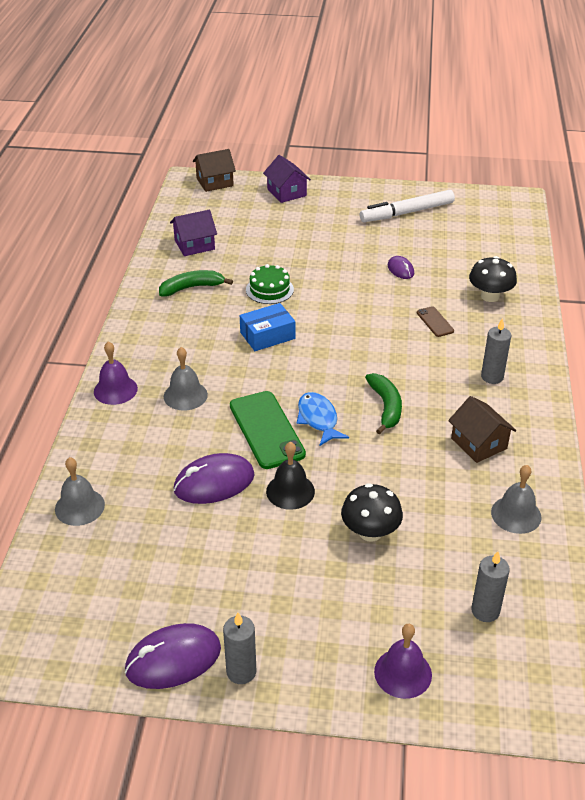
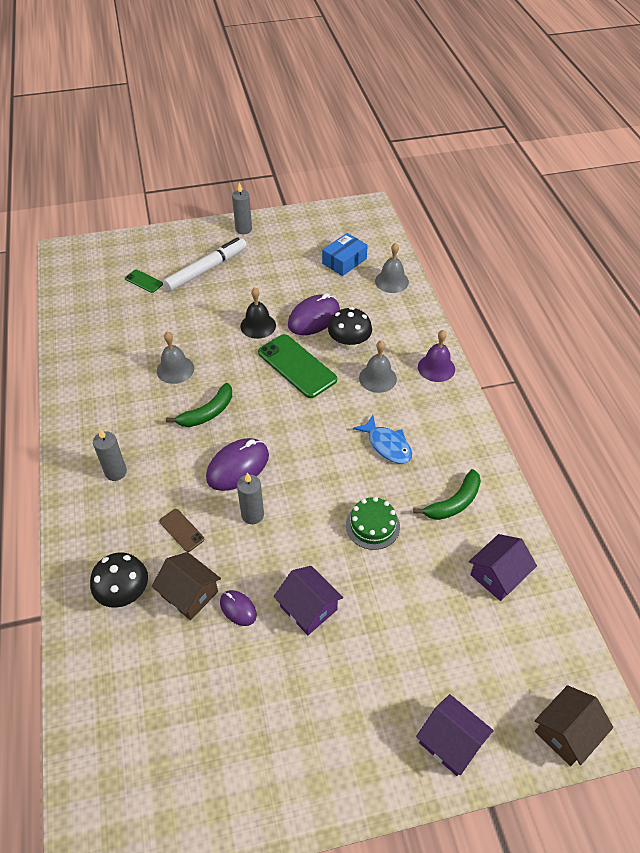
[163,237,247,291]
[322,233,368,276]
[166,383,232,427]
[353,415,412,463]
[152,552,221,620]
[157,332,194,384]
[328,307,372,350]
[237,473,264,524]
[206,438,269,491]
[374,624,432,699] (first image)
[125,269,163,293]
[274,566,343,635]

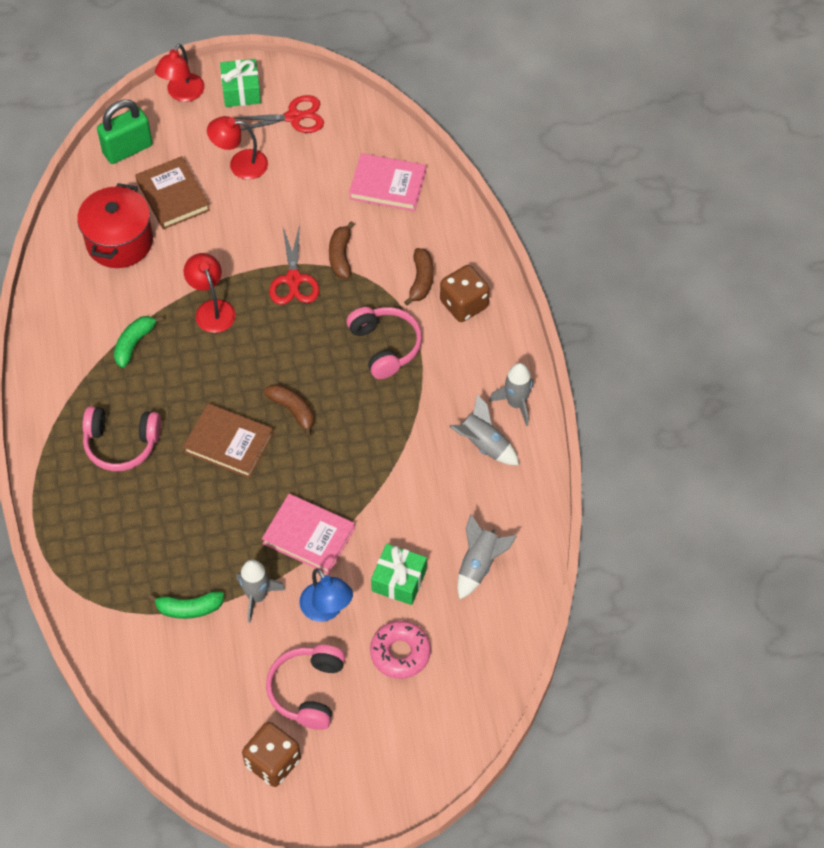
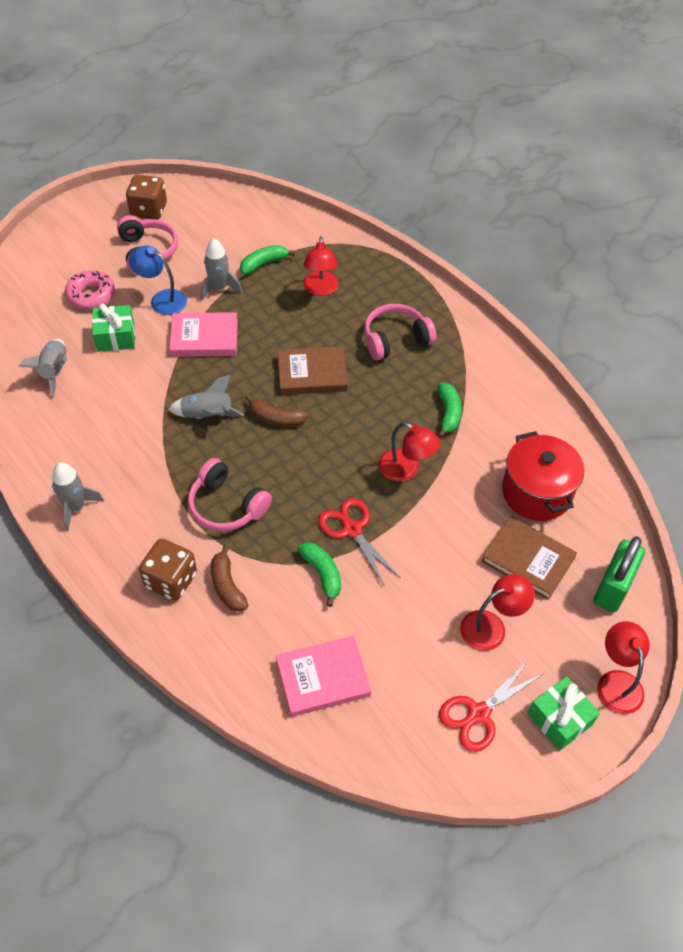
[297,542,341,607]
[168,375,244,419]
[303,236,339,296]

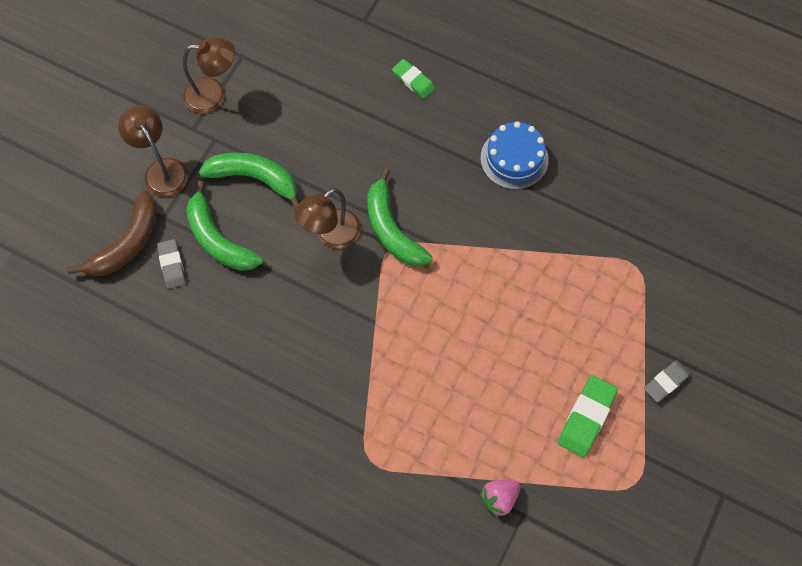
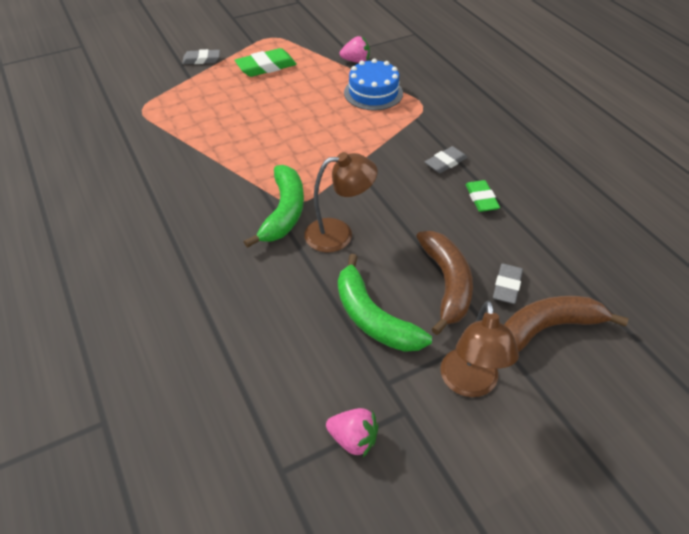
[326,408,378,457]
[465,180,500,212]
[344,59,403,111]
[416,231,473,335]
[425,146,467,173]

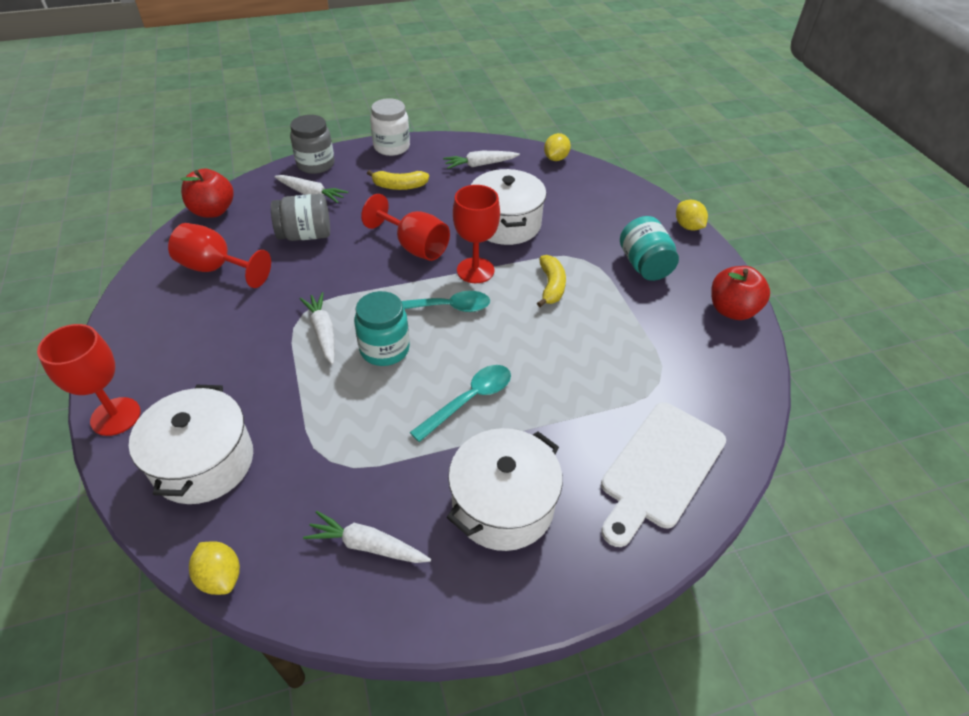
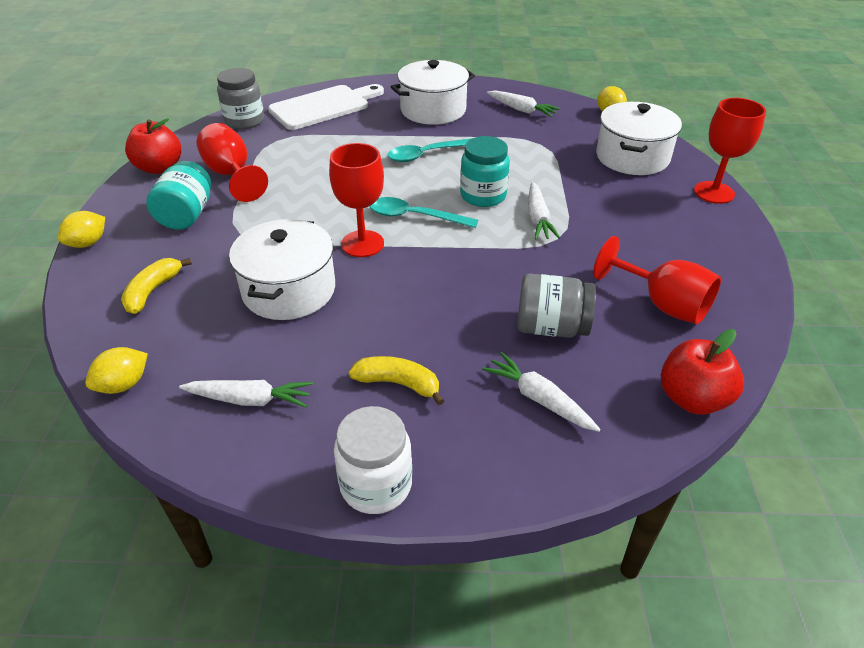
[217,68,264,129]
[197,123,268,202]
[58,211,105,248]
[121,258,192,314]

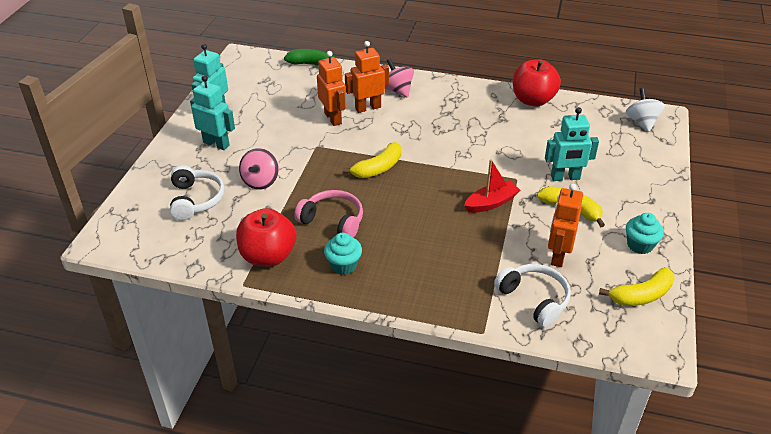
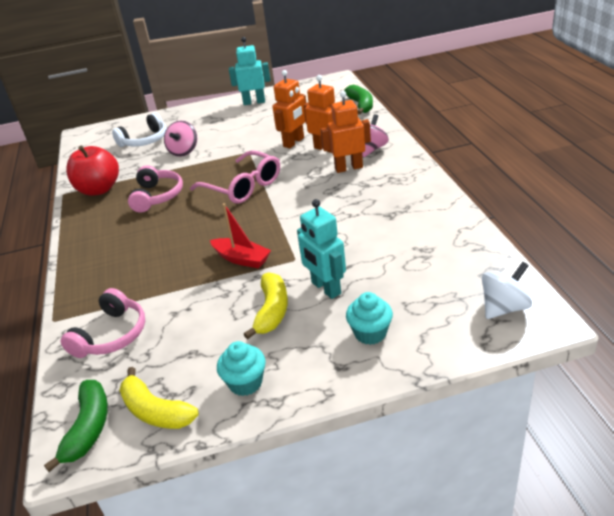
[513,59,561,106] (first image)
[190,75,235,150] (first image)
[190,150,280,204]
[164,120,197,157]
[321,91,371,173]
[346,292,393,345]
[61,288,145,358]
[44,380,108,472]

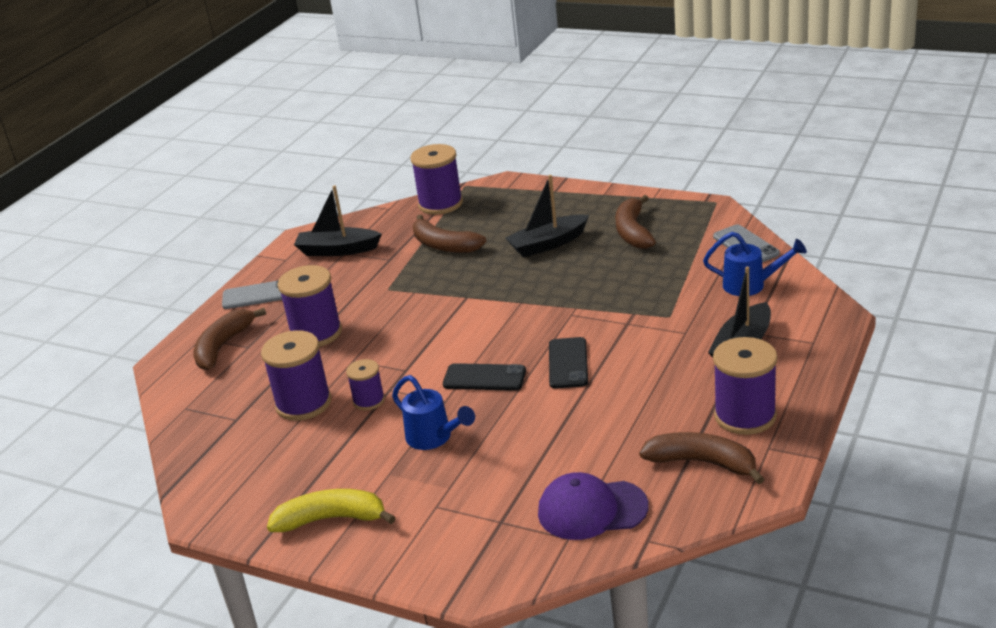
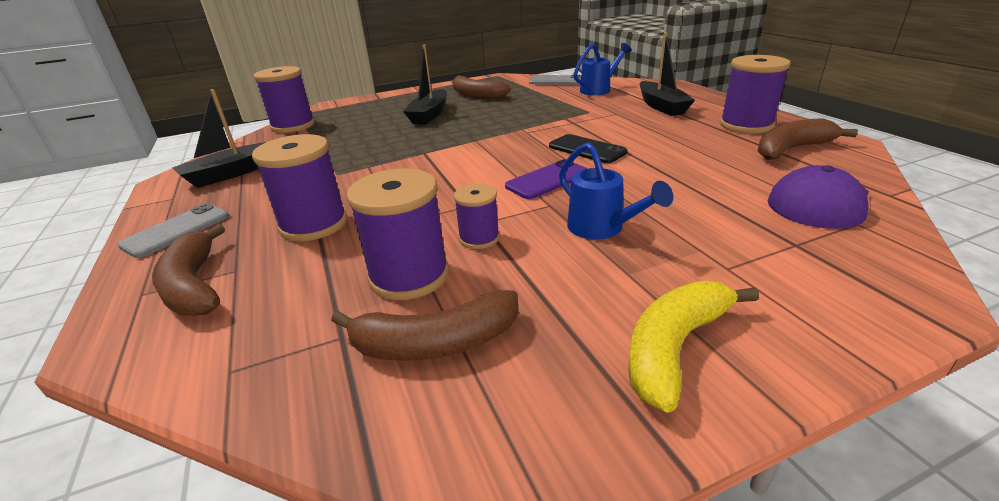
[331,290,519,361]
[505,159,588,199]
[559,142,673,240]

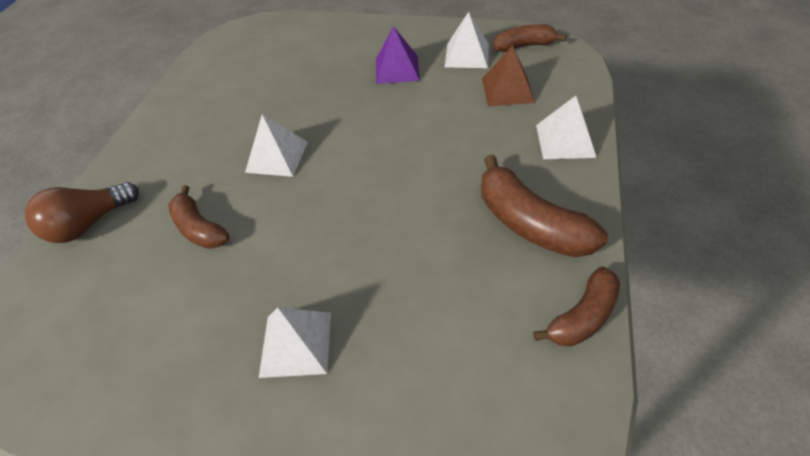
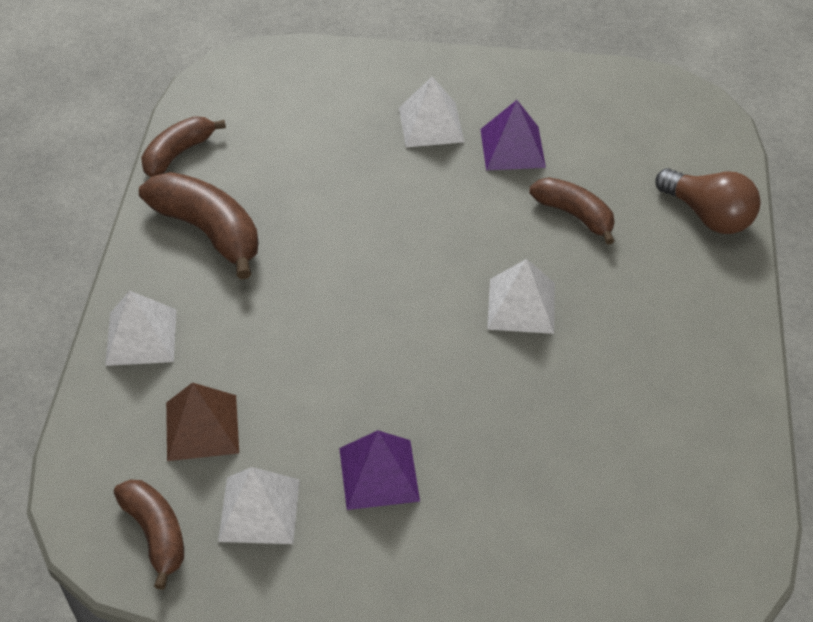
[114,479,184,590]
[655,168,761,234]
[480,100,546,170]

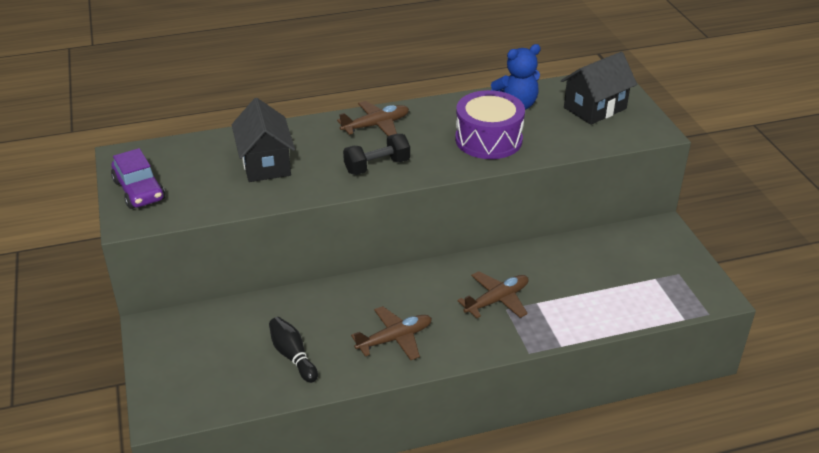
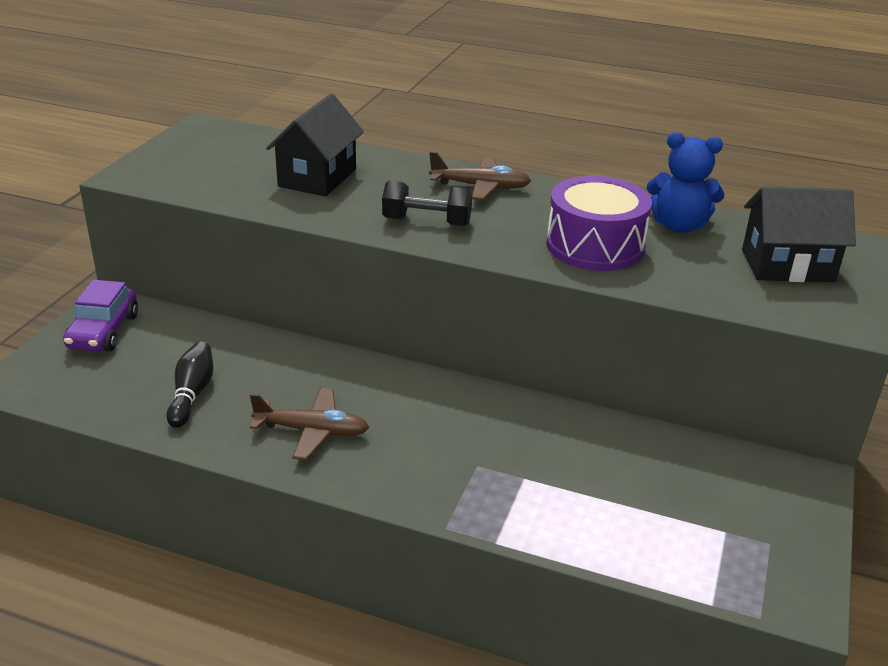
[63,280,138,351]
[457,271,528,318] (first image)

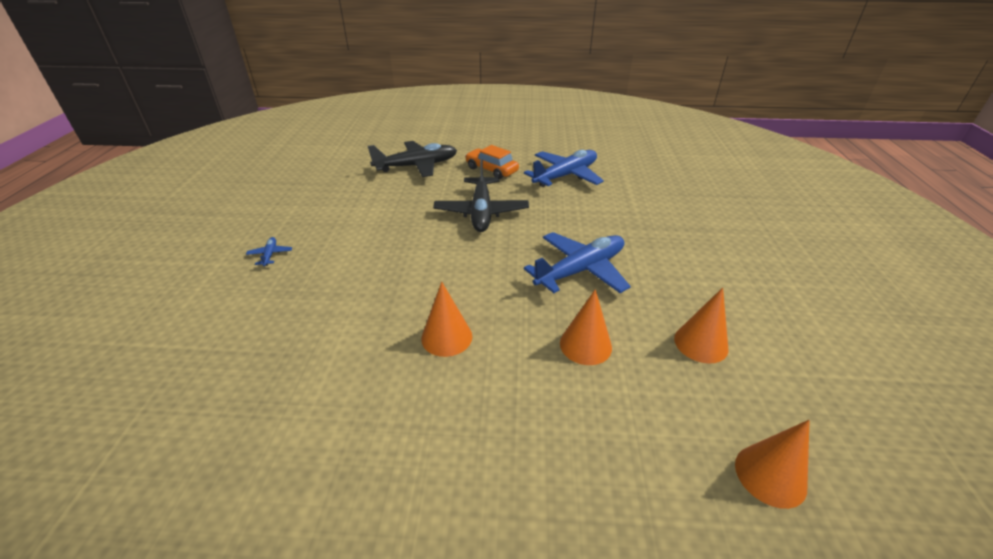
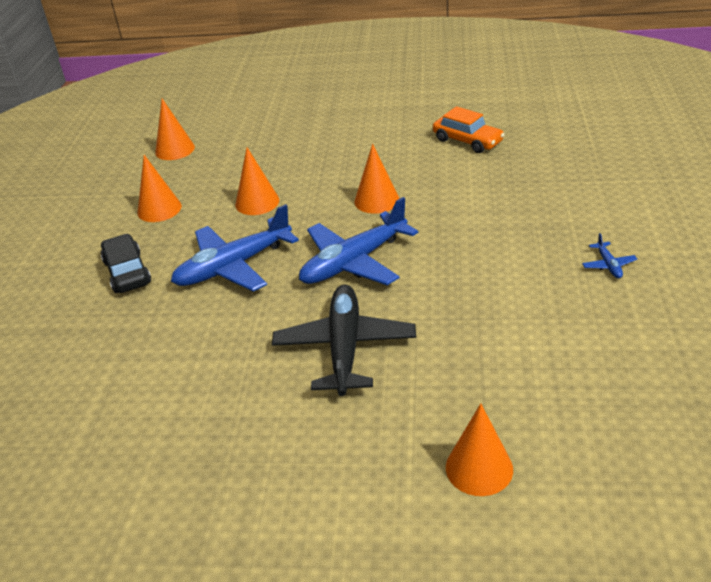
[446,403,513,496]
[433,106,505,153]
[299,197,418,285]
[101,234,151,293]

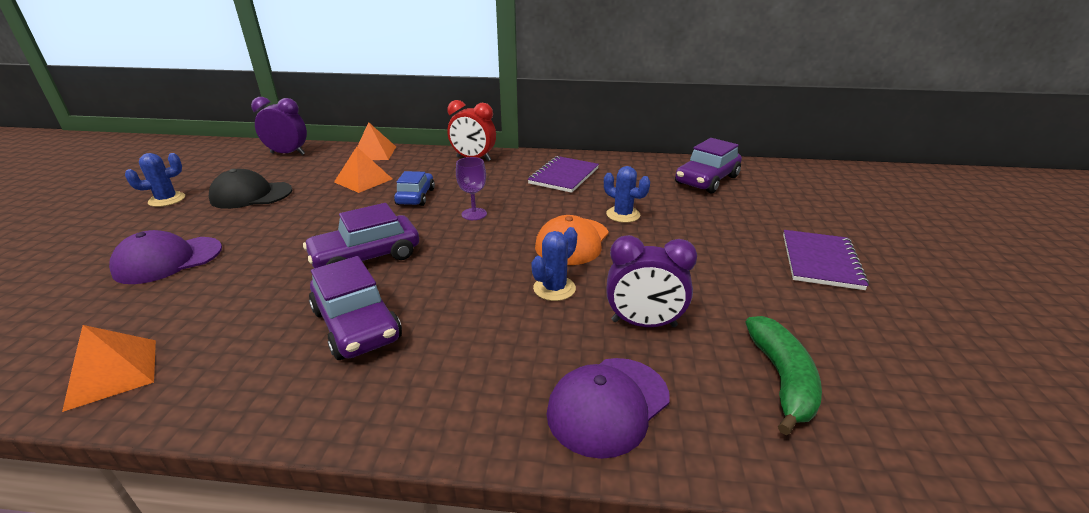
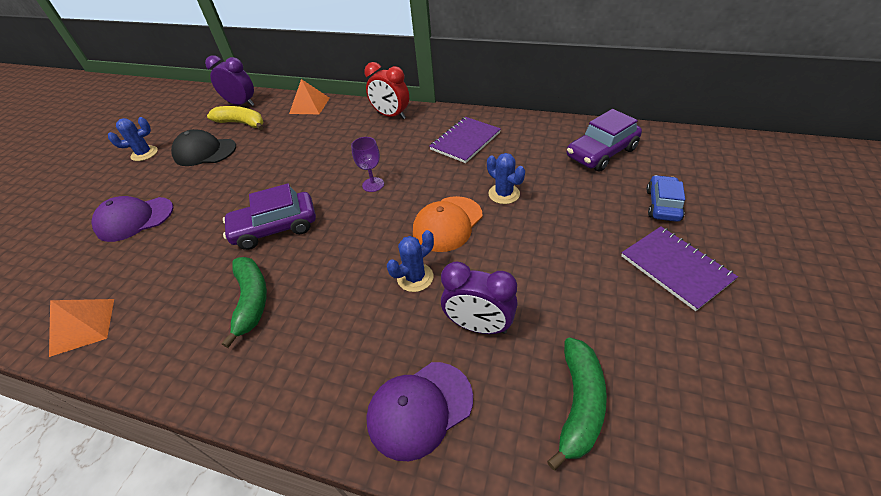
[334,147,392,193] (first image)
[646,175,685,222]
[621,226,738,311]
[222,257,267,348]
[207,106,264,130]

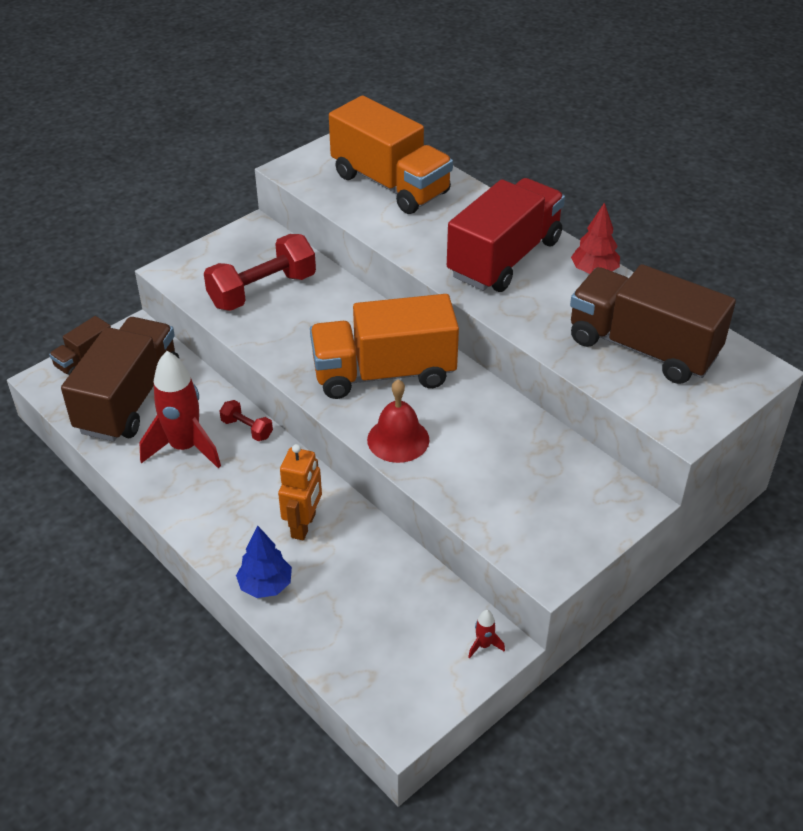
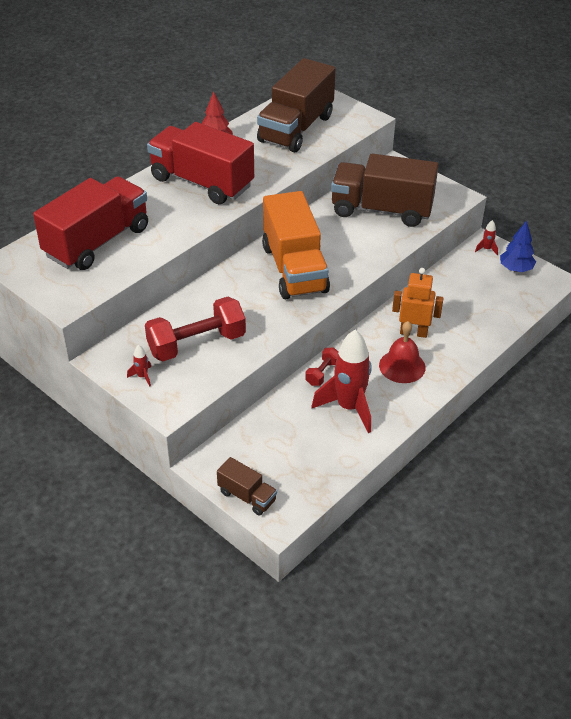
[33,176,148,270]
[145,297,246,362]
[331,154,439,227]
[379,321,426,383]
[500,220,536,272]
[127,345,151,386]

